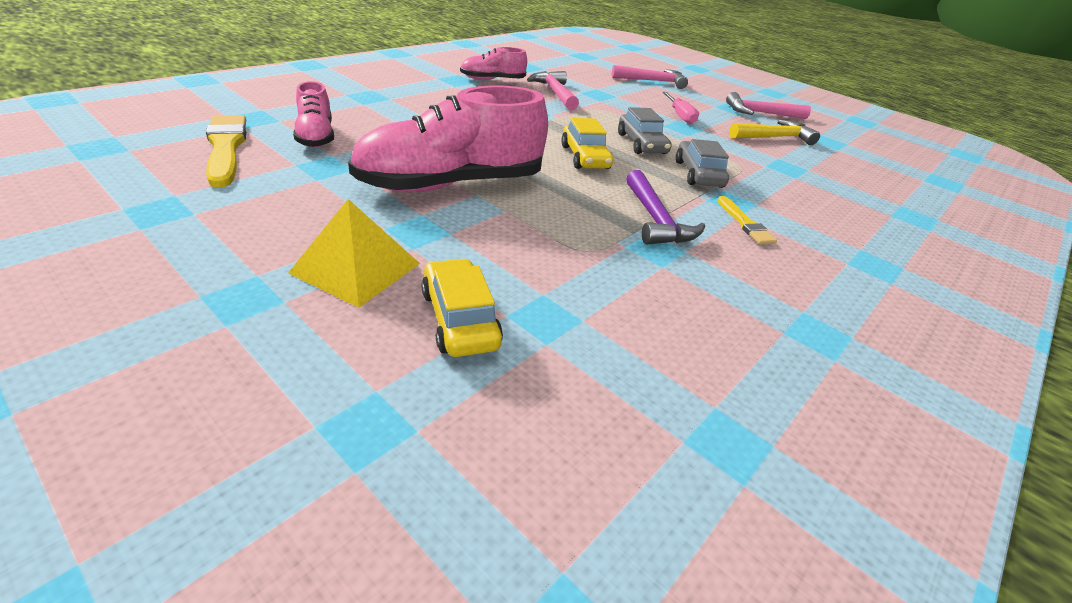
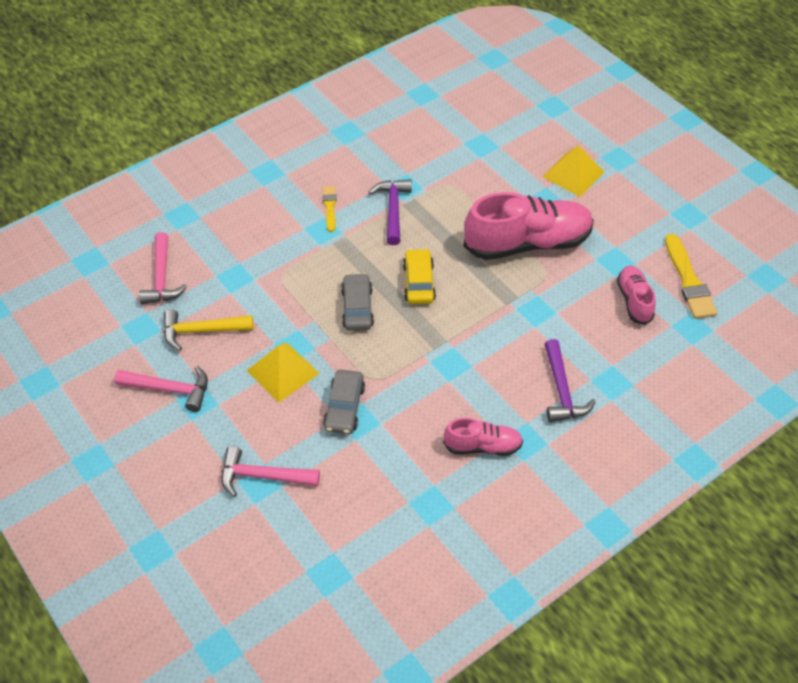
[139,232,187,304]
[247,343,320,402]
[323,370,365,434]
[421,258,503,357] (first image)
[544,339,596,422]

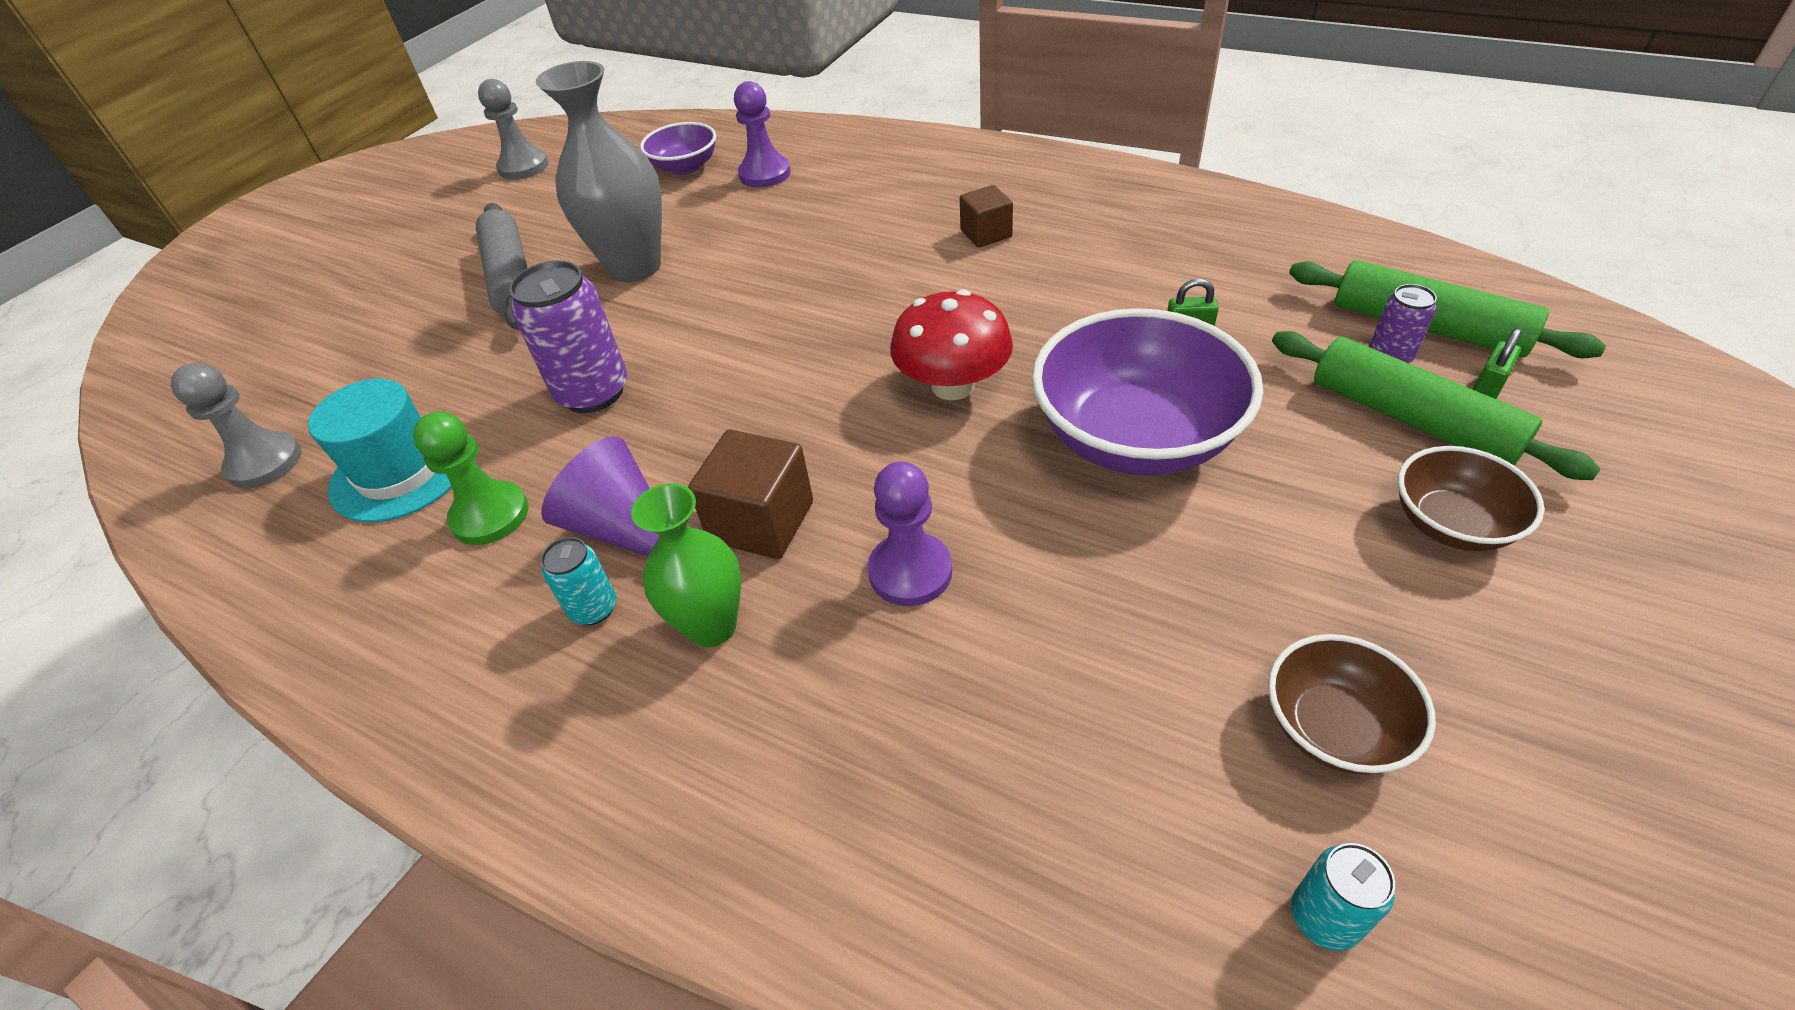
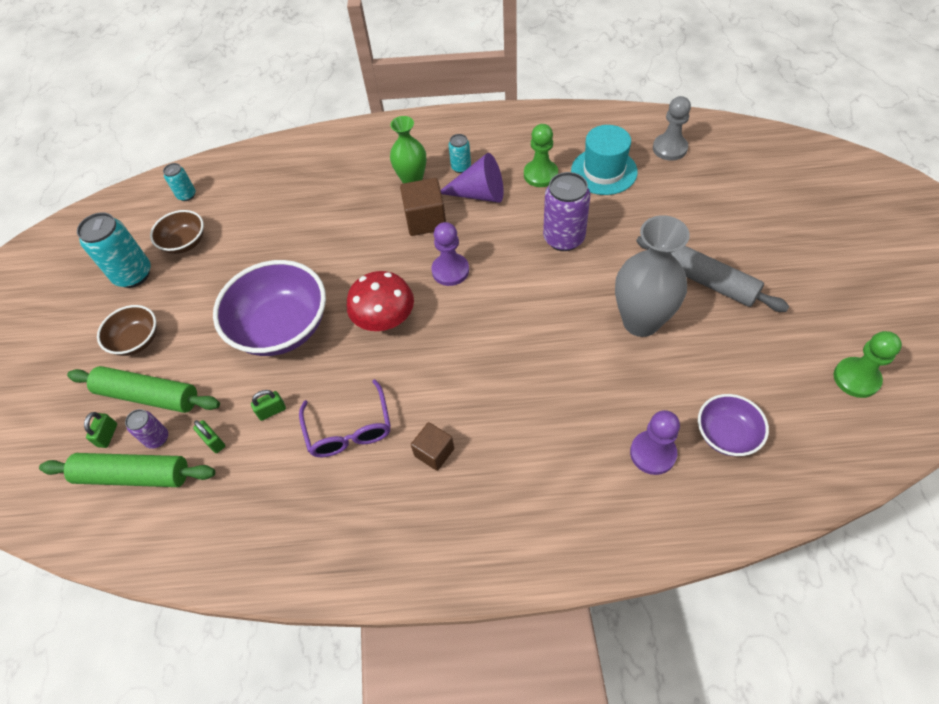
[834,331,902,398]
[431,222,469,286]
[77,212,151,288]
[299,379,391,457]
[193,420,225,453]

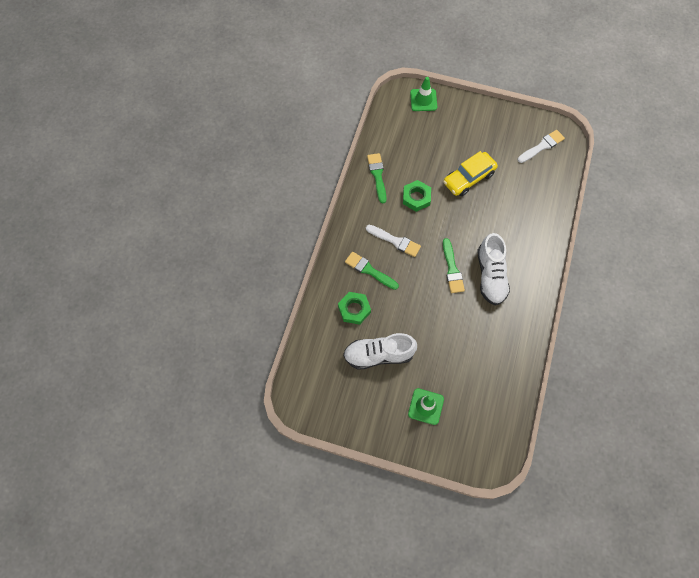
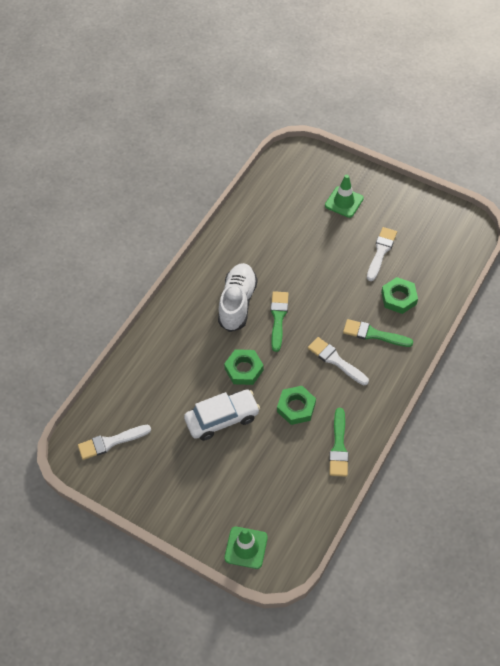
[184,389,260,441]
[343,319,413,347]
[367,227,397,281]
[224,349,264,385]

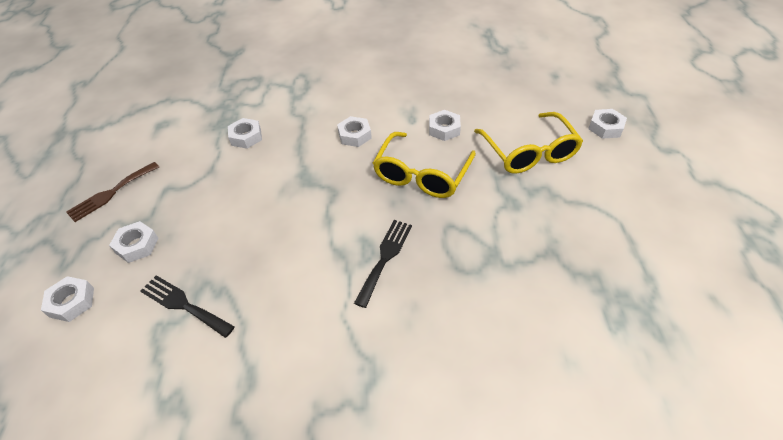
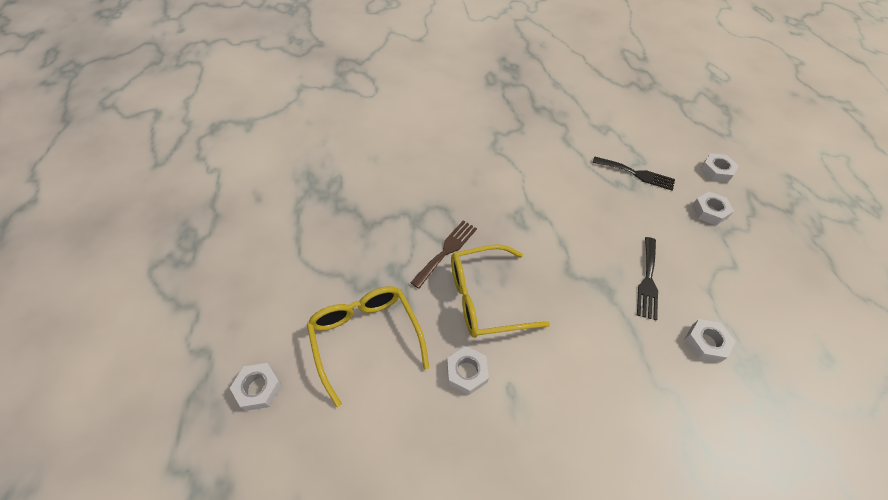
[337,116,372,147] (first image)
[451,244,550,338]
[410,220,477,289]
[637,237,658,321]

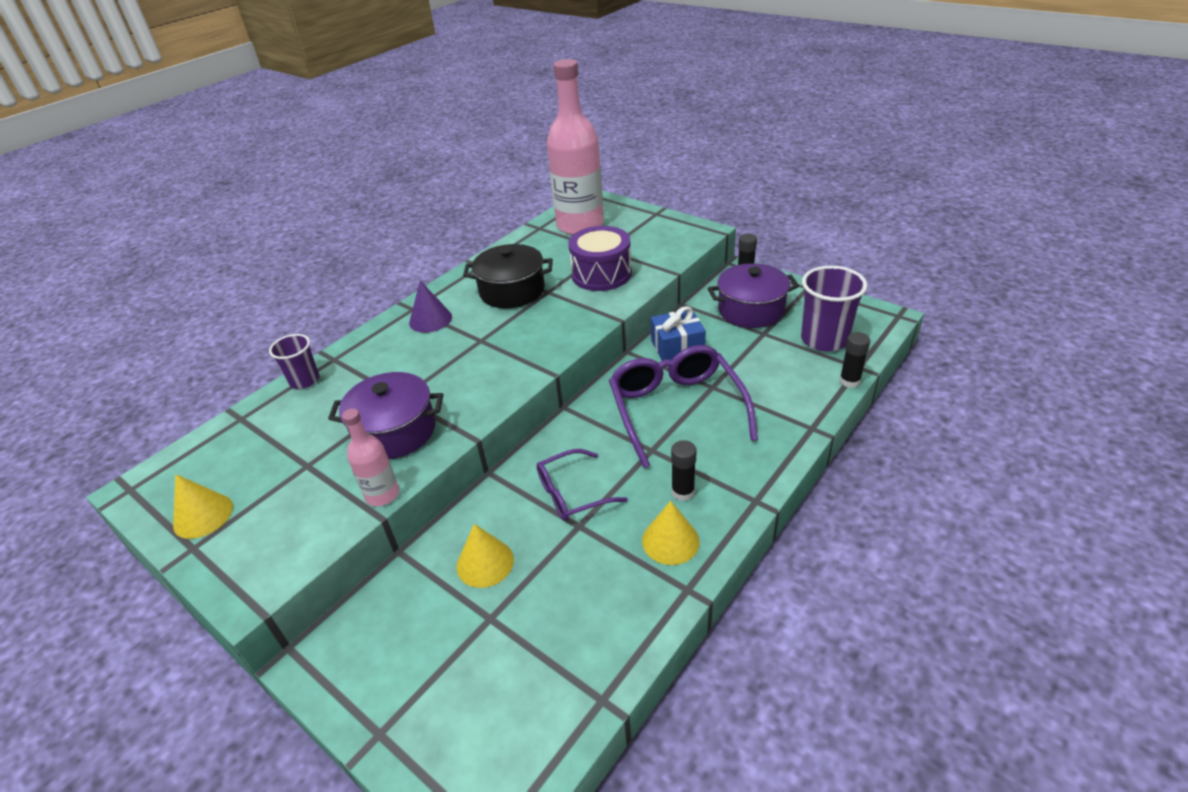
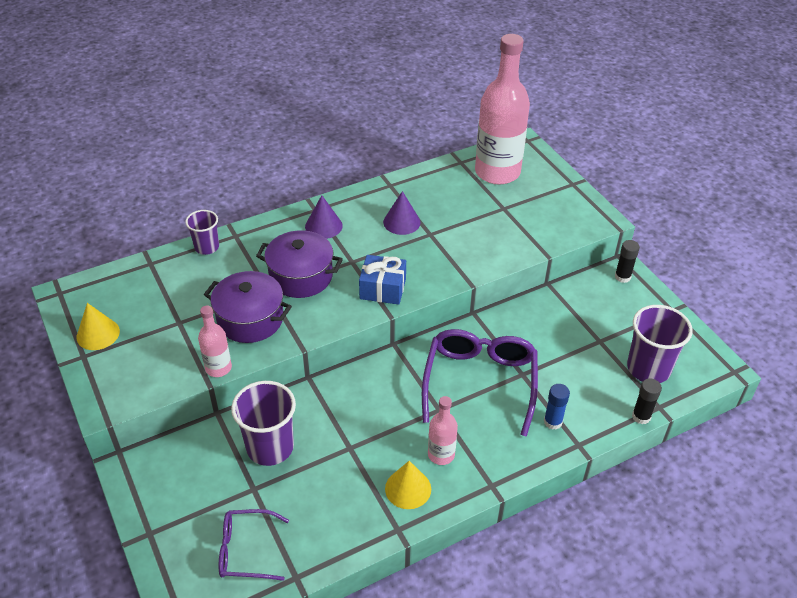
[568,226,632,291] (first image)
[383,191,421,235]
[256,230,343,298]
[359,255,406,305]
[428,396,458,465]
[219,509,289,581]
[231,381,296,466]
[544,384,570,430]

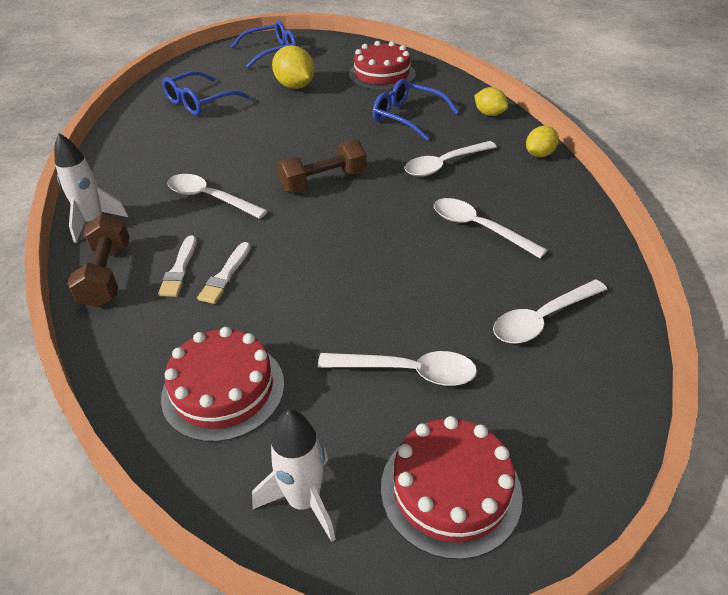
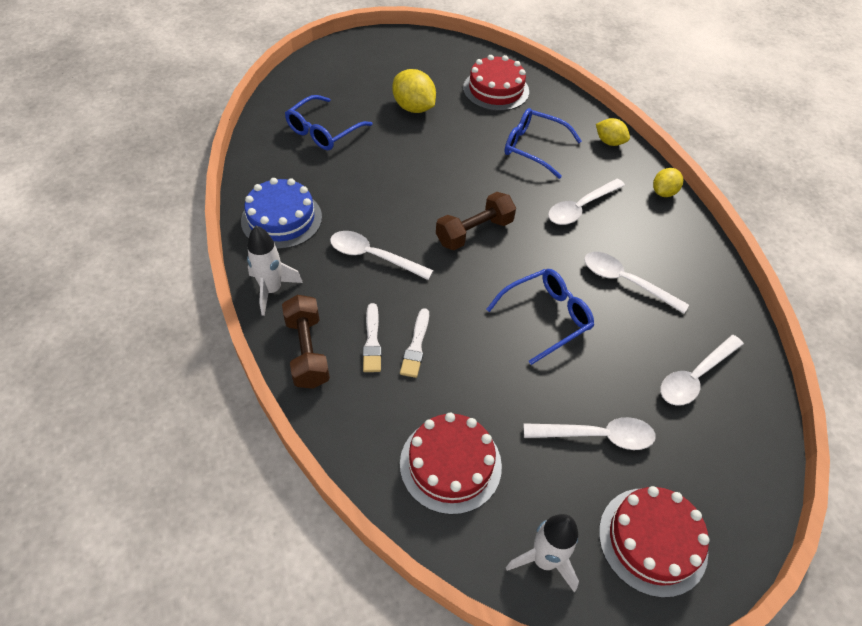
[486,269,594,365]
[241,178,322,249]

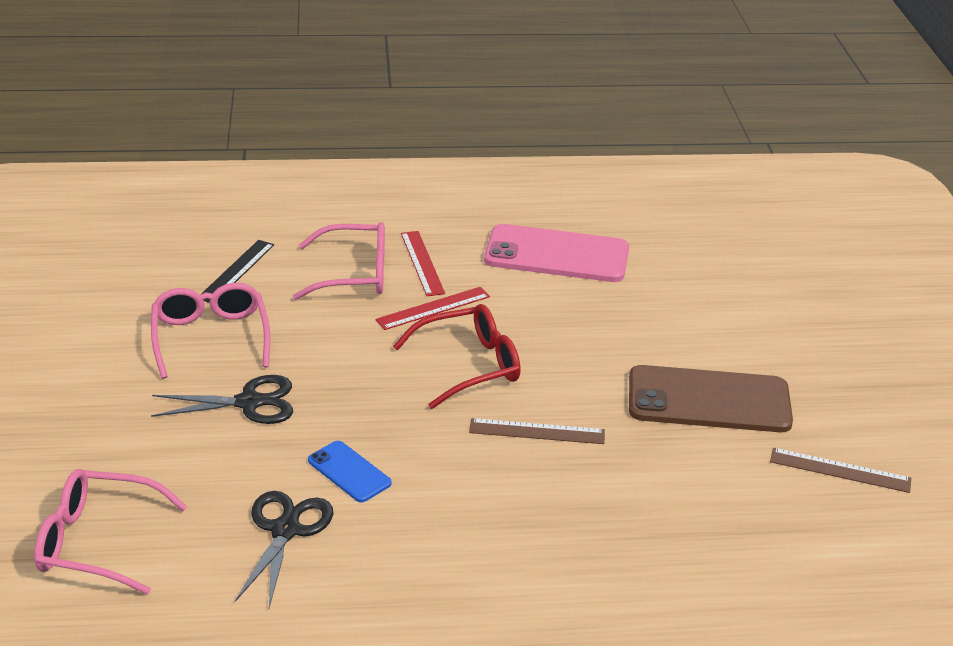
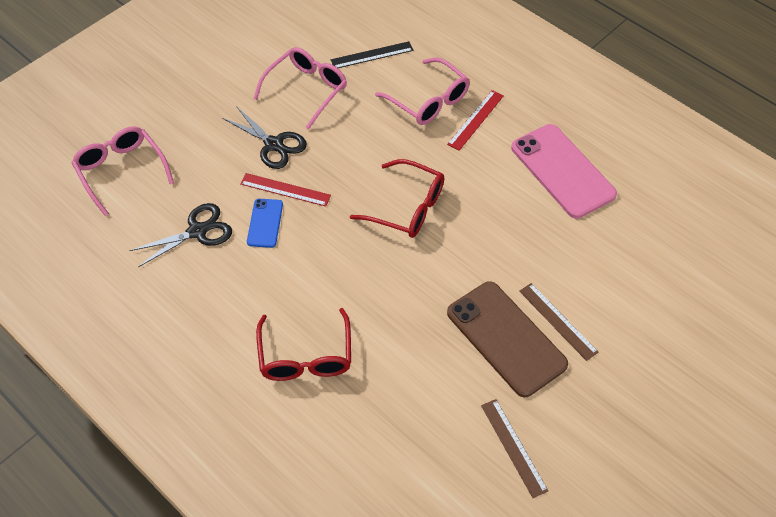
[240,173,331,206]
[519,283,599,361]
[256,308,351,381]

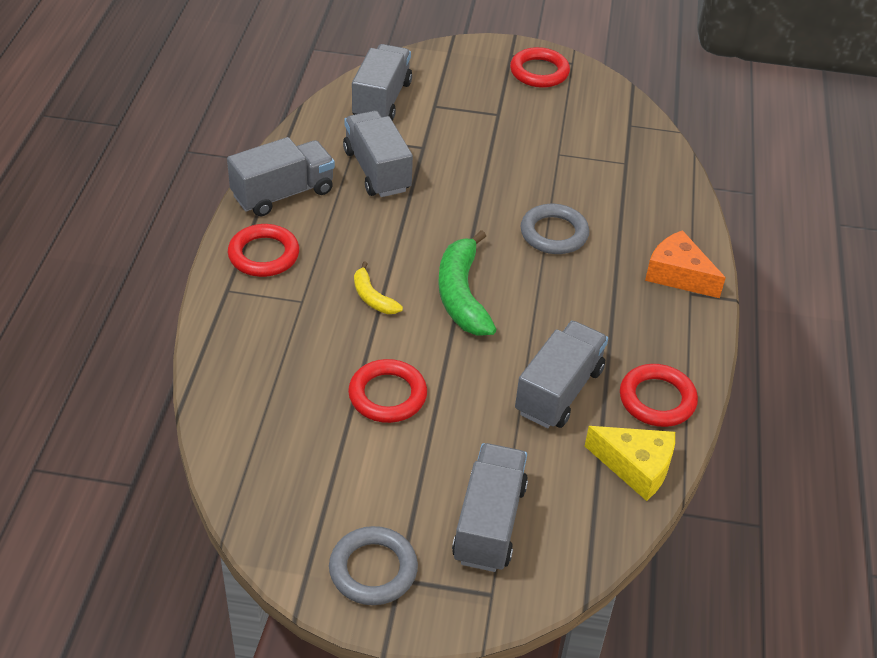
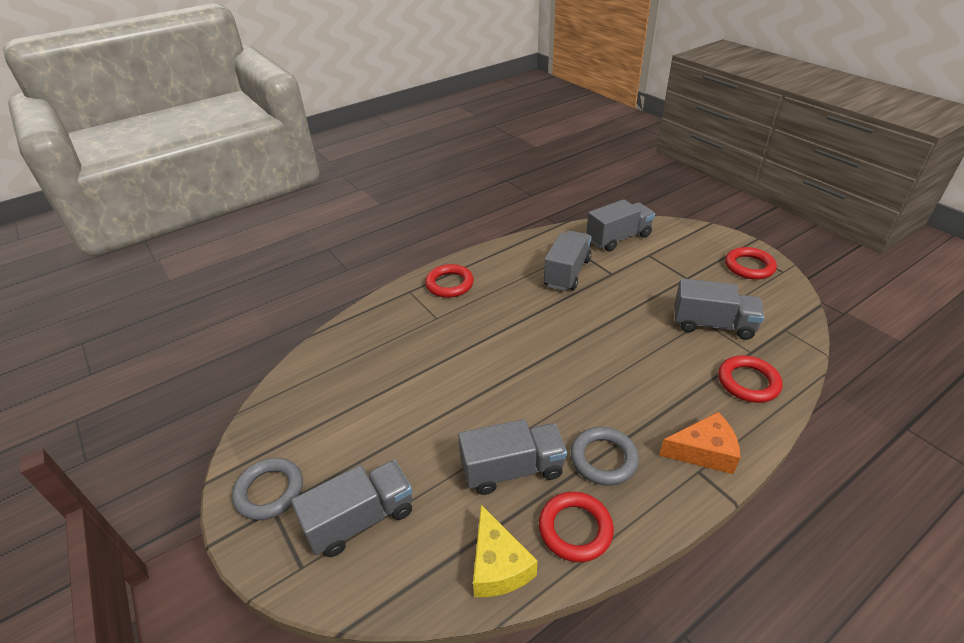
[675,278,764,340]
[571,427,639,486]
[438,230,497,336] (first image)
[659,412,741,474]
[354,261,403,314] (first image)
[718,356,783,403]

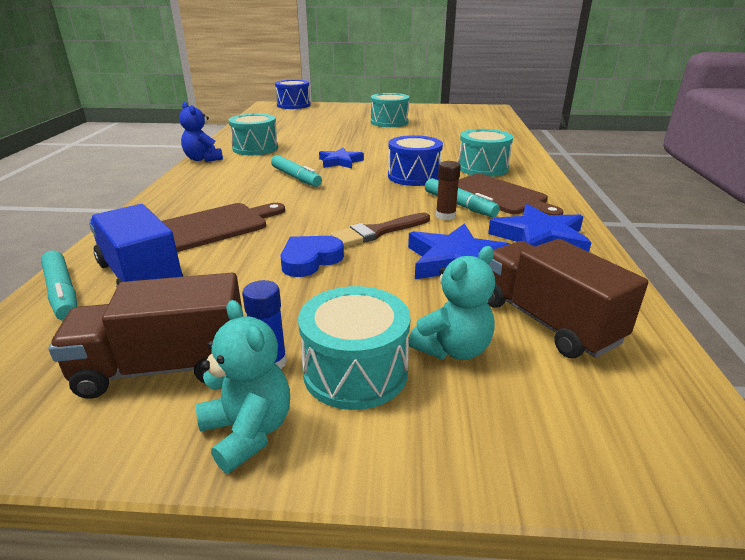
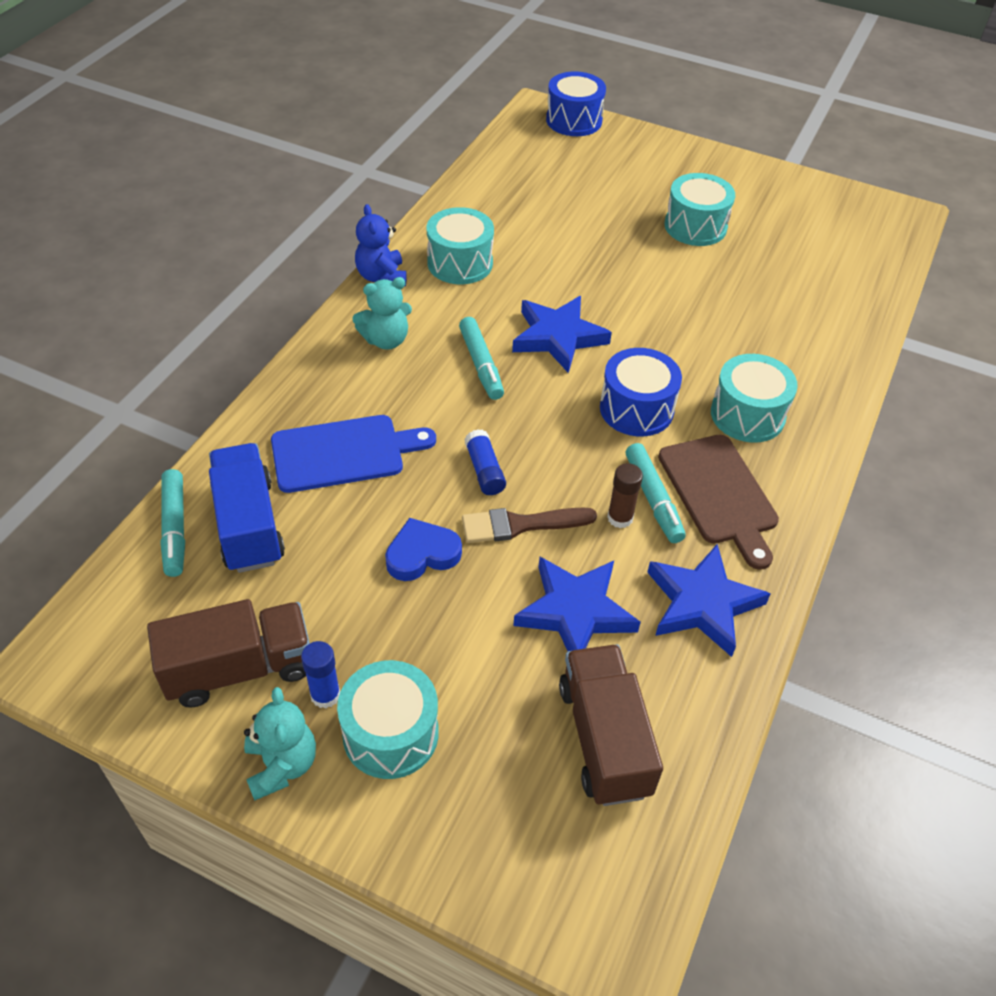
[512,296,612,373]
[271,415,436,493]
[352,277,412,350]
[147,599,310,707]
[465,429,506,495]

